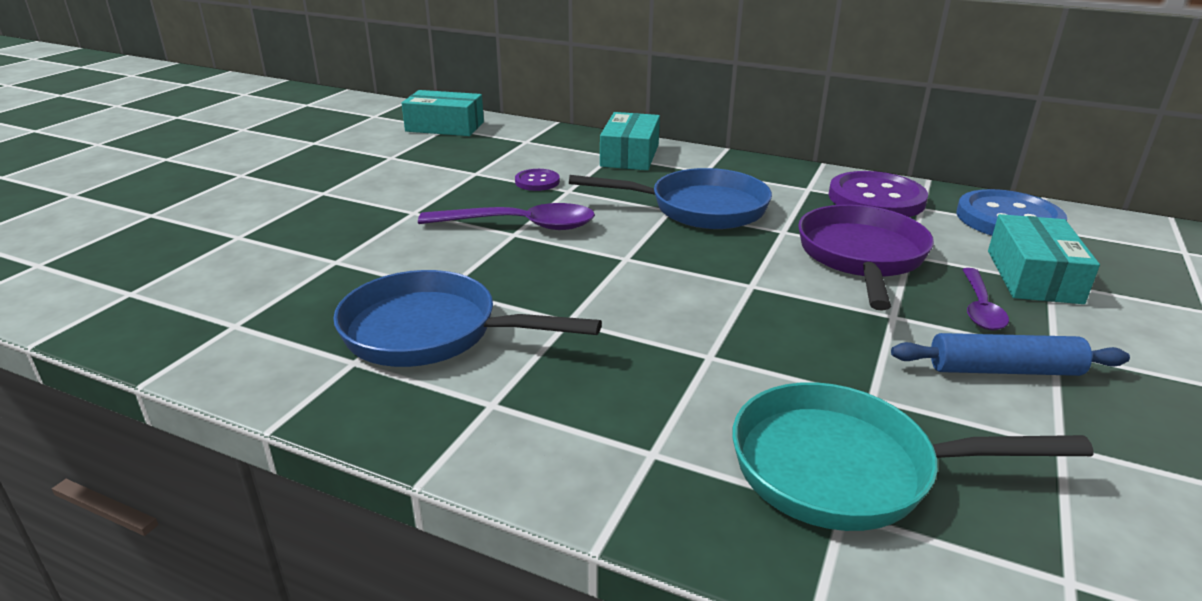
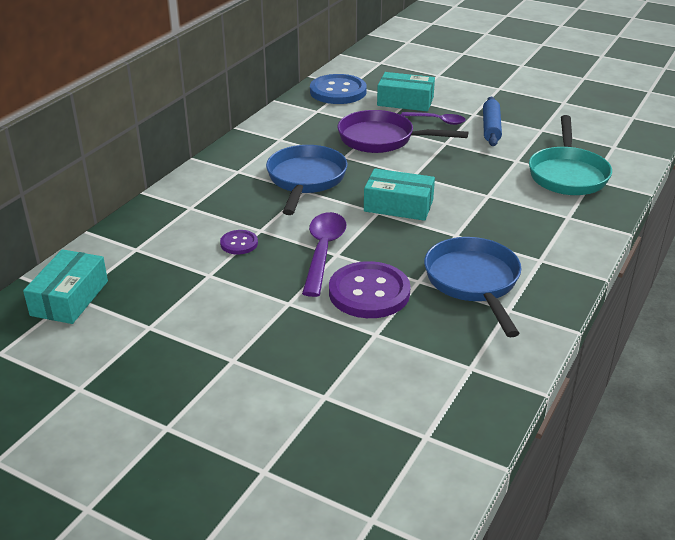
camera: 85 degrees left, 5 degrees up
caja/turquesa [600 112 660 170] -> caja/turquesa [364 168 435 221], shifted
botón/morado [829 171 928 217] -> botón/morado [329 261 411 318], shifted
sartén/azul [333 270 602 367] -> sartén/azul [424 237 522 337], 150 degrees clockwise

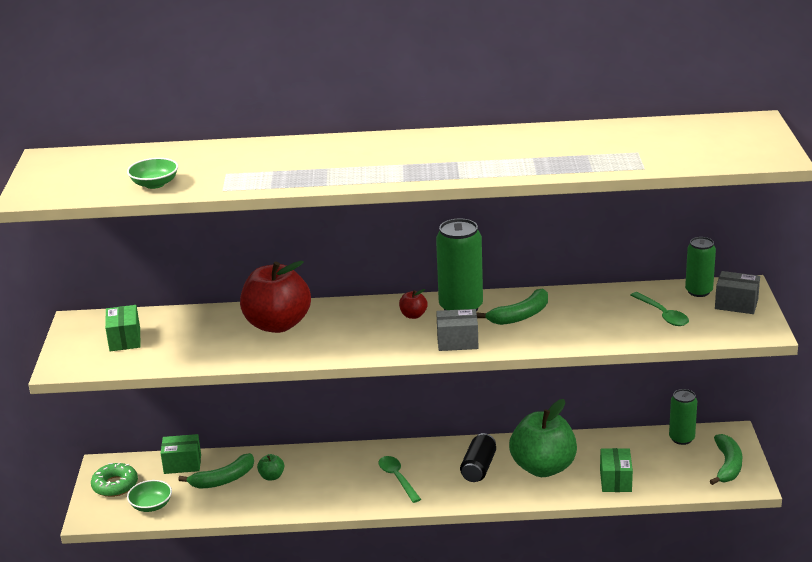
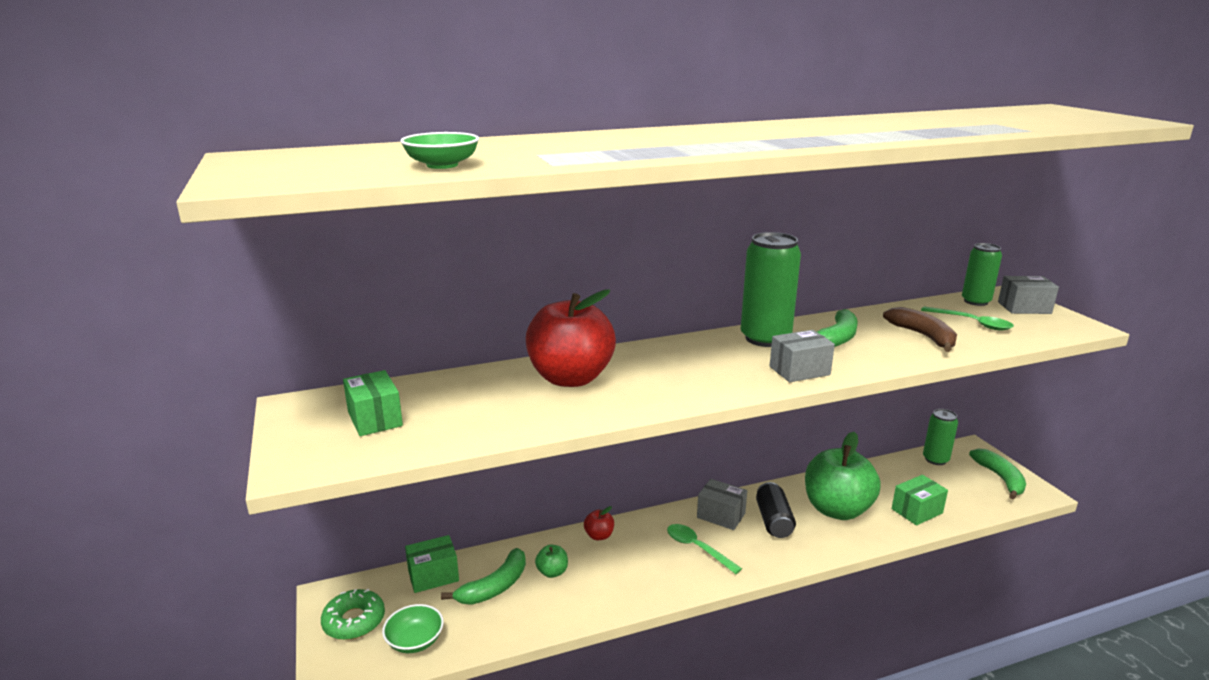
camera: 20 degrees left, 5 degrees down
none -> caja/gris [697 479 747 530]
none -> plátano/marrón [883 307 957 352]
manzana/rojo [399 289 428 319] -> manzana/rojo [584 506 614 540], shifted
caja/verde [600 448 633 492] -> caja/verde [892 475 948 525], 75 degrees clockwise

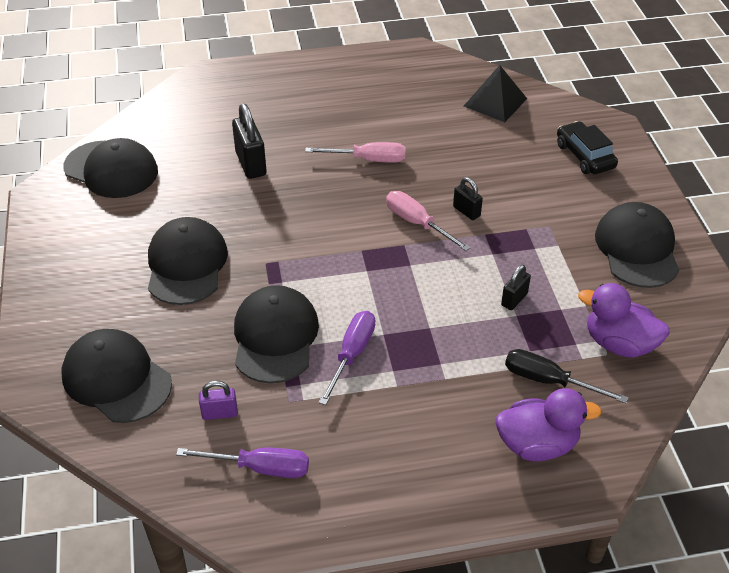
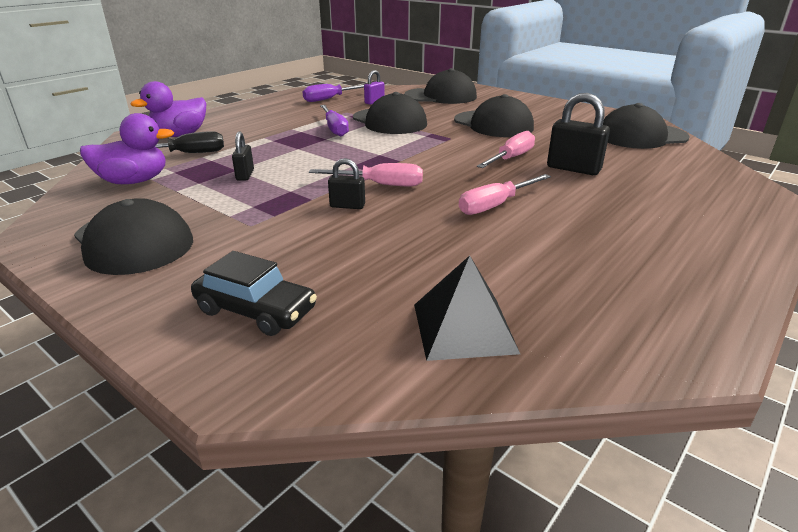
camera: 140 degrees right, 15 degrees down
none -> destornillador/rosa [477 131 535 168]

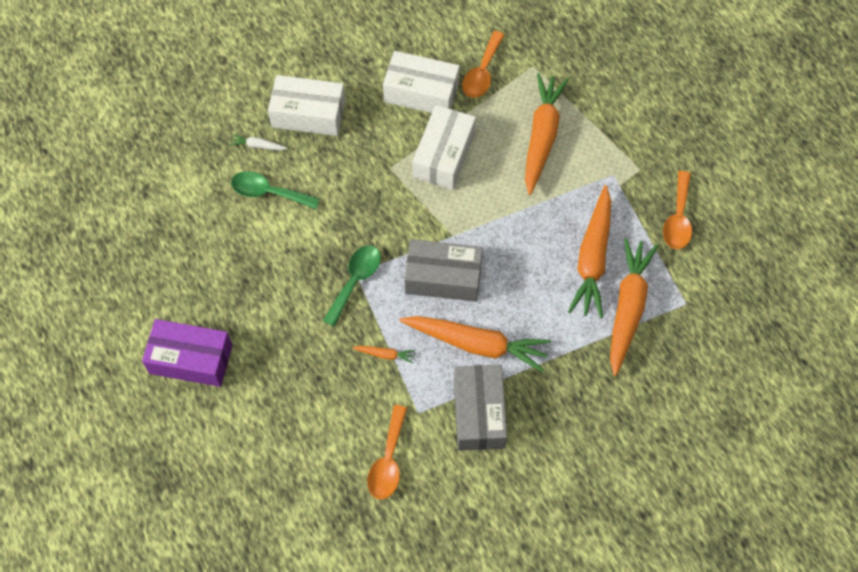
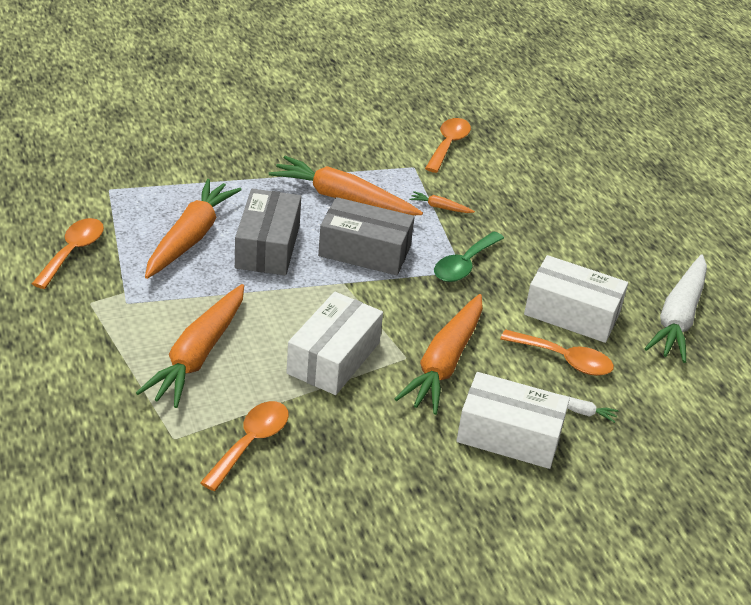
camera: 175 degrees left, 25 degrees down
caja/morado [142 319 233 387] -> none
none -> zanahoria/blanco [644 254 707 363]
caja/blanco [383 51 460 113] -> caja/blanco [524 255 628 343], shifted
caja/gris [454 365 507 451] -> caja/gris [235 189 301 275], shifted
zanahoria/naranja [610 238 658 376] -> zanahoria/naranja [395 294 483 415], shifted
cuchara/verde [231 171 320 209] -> cuchara/naranja [500 329 614 376]

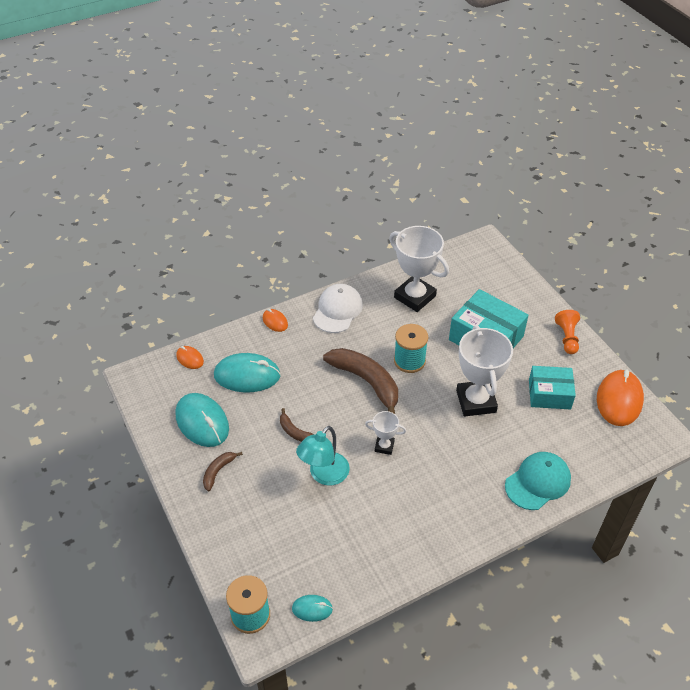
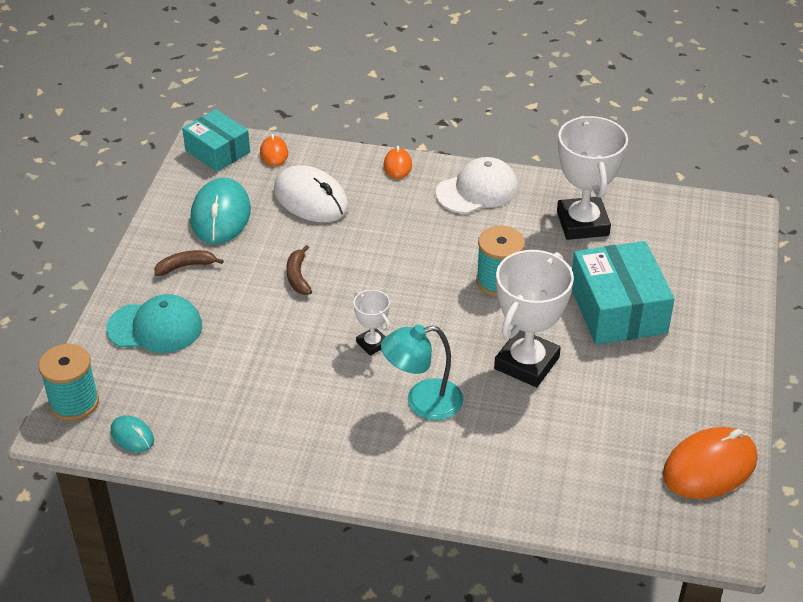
camera: 40 degrees right, 5 degrees down
plátano/marrón [323 348 398 414] -> none
peón/naranja [555 310 580 354] -> none
lámpara/turquesa [296 426 350 486] -> lámpara/turquesa [381 324 463 420], shifted
gorra/turquesa [505 452 571 510] -> gorra/turquesa [106 294 202 353], shifted
caja/turquesa [529 366 576 409] -> caja/turquesa [182 109 250 172], shifted
ratón/turquesa [214 353 281 393] -> ratón/blanco [274 165 349 222]

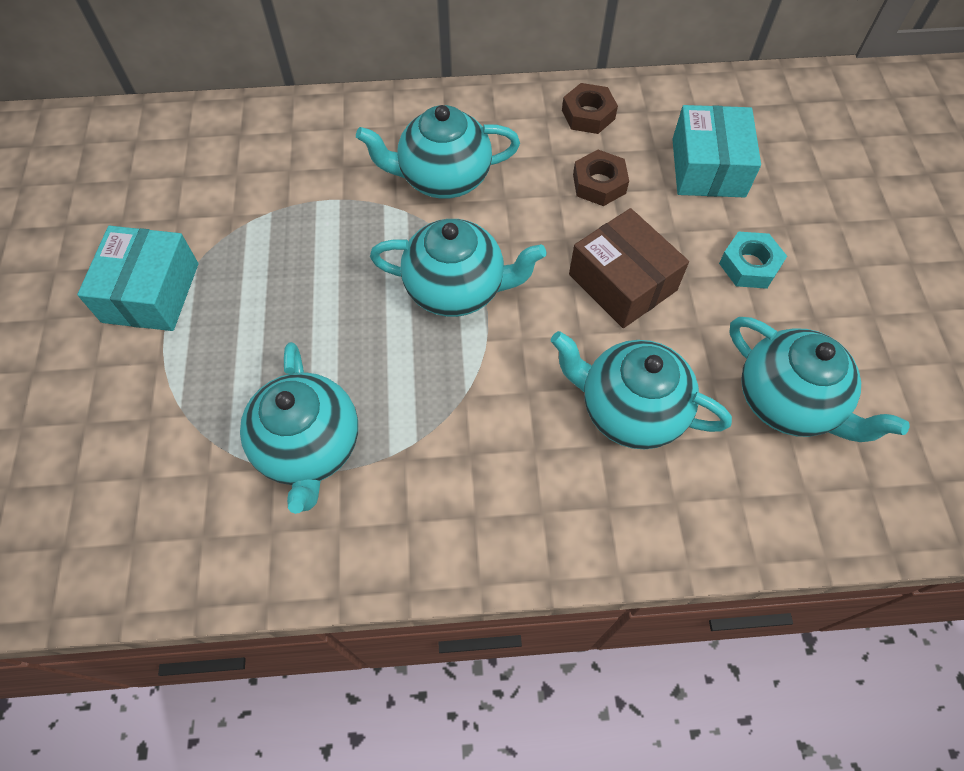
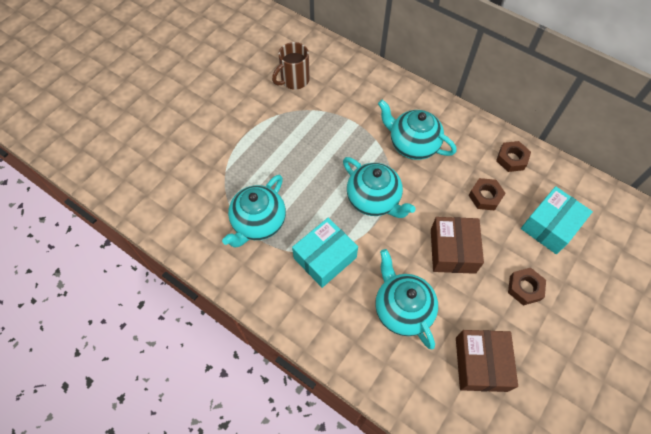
camera: 40 degrees right, 0 degrees up
none -> taza/marrón [272 42 310 90]
caja/turquesa [77 226 198 331] -> caja/turquesa [292 218 358 288], shifted
tetera/turquesa [729 317 910 442] -> caja/marrón [456 330 518 392]
tuerca/turquesa [719 231 787 289] -> tuerca/marrón [508 268 546 305]

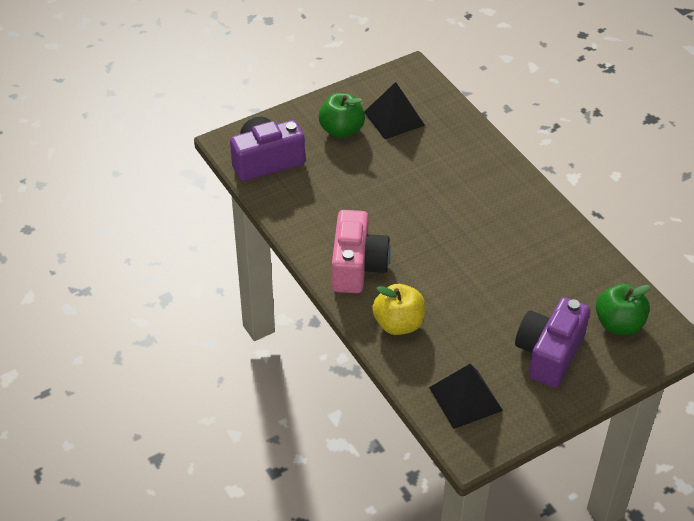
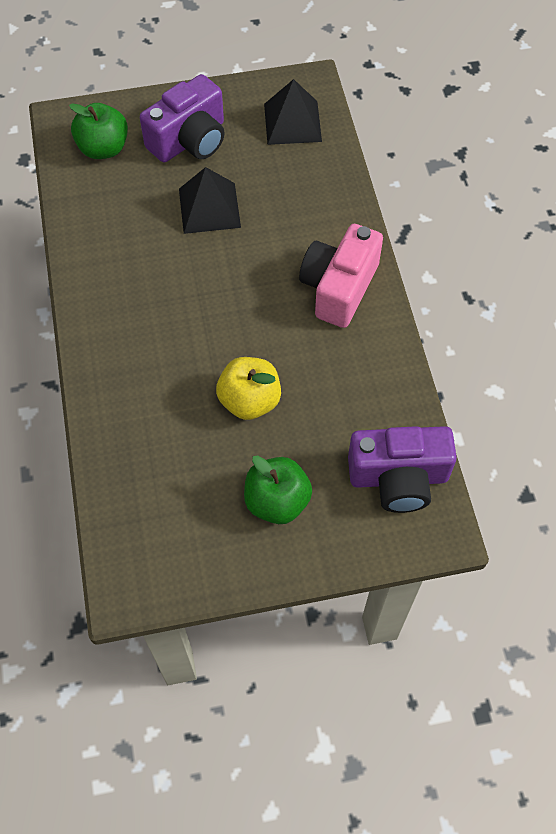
camera: 160 degrees left, 15 degrees up
pirámide/negro [364 82 425 139] -> pirámide/negro [179 167 241 234], shifted
manzana/amarillo [372 284 425 335] -> manzana/amarillo [216 357 281 420], shifted

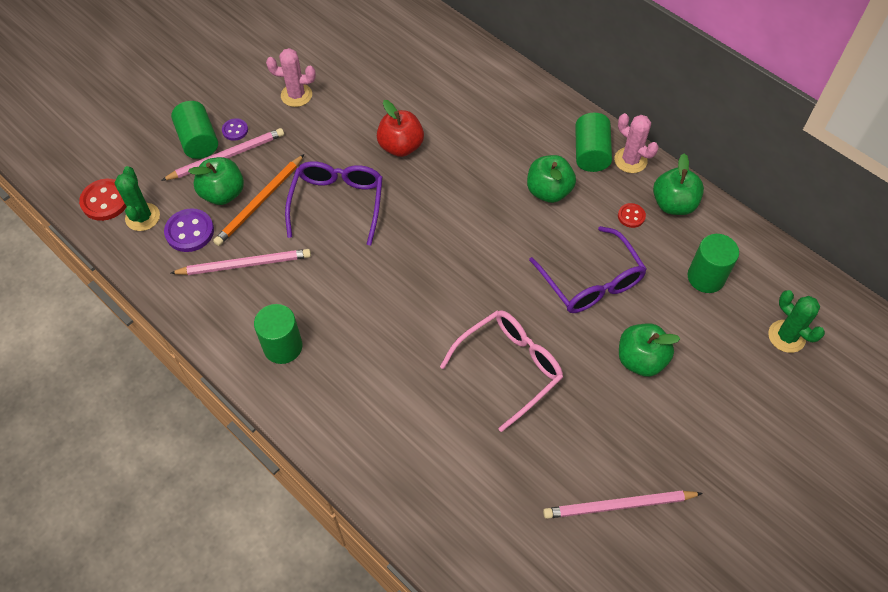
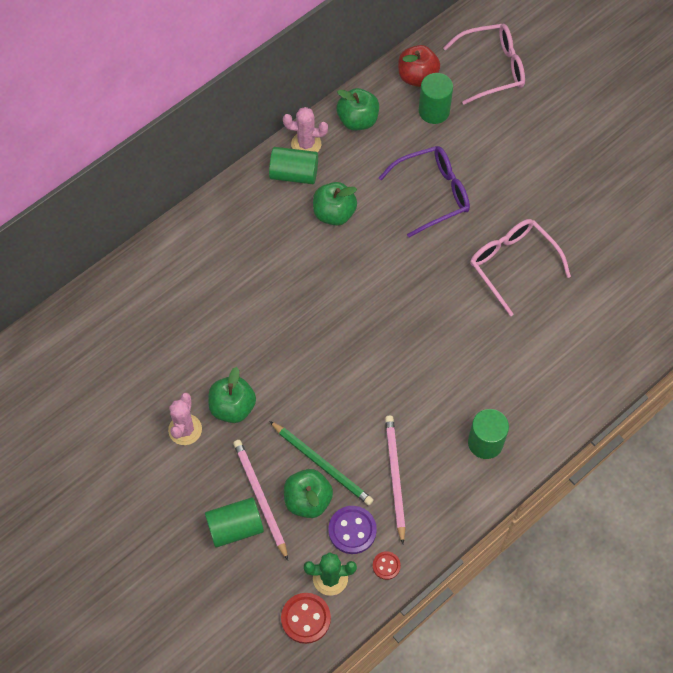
camera: 85 degrees left, 5 degrees up
botón/morado [222 118 248 141] -> none
gafas/morado [285 161 383 246] -> none
lápiz/rosa [543 491 703 519] -> none
manzana/rojo [377 100 424 157] -> manzana/rojo [398 45 440 87], shifted
botón/rojo [618 203 646 228] -> botón/rojo [373 551 401 580], shifted
manzana/verde [619 323 680 377] -> manzana/verde [208 367 256 423], shifted
cactus/verde [768 290 825 353] -> gafas/rosa [443 24 525 105]
lápiz/naranja [213 154 304 246] -> lápiz/verde [269 421 374 505]
cactus/rosa [614 113 659 173] -> cactus/rosa [283 107 328 152], 45 degrees clockwise

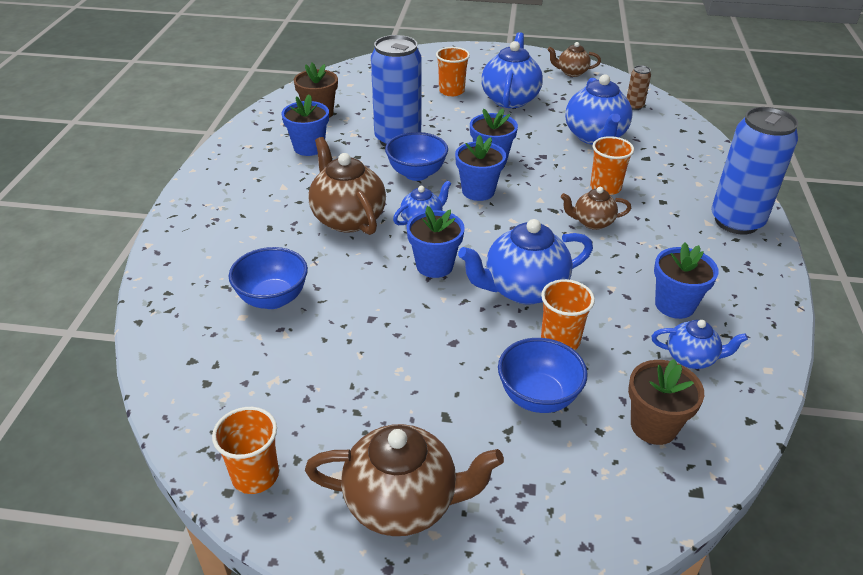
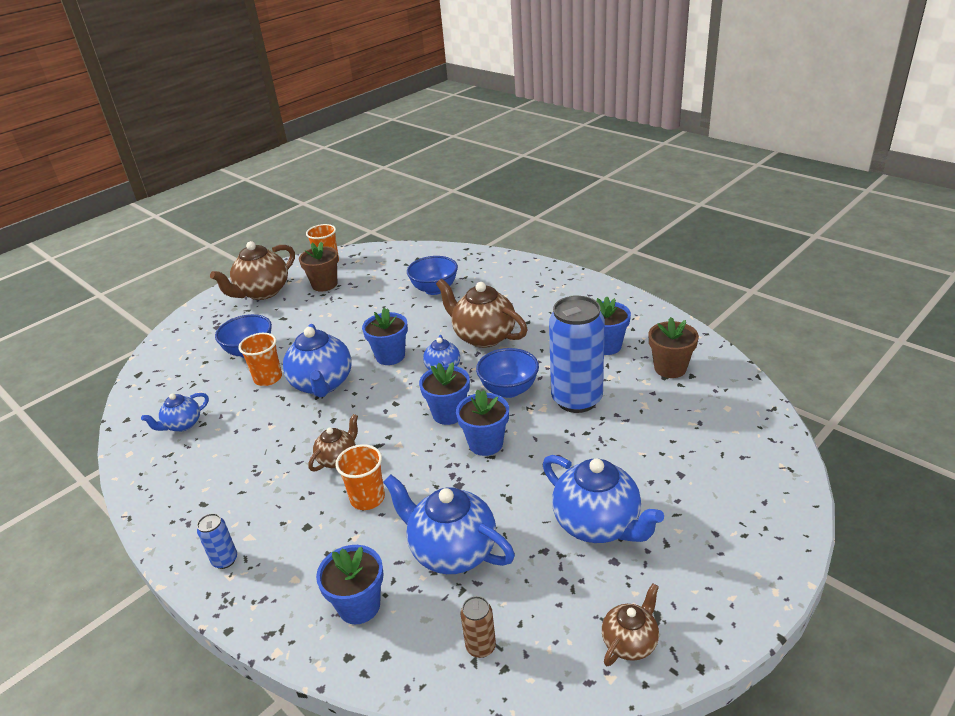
camera: 130 degrees right, 5 degrees down
vaso/naranja [436 47 470 96] -> none
maceta/marrón [628 359 704 445] -> maceta/marrón [299 242 338 292], shifted
maceta/azul [654 242 719 319] -> maceta/azul [316 545 384 624], shifted
tetera/marrón [308 137 386 235] -> tetera/marrón [436 279 528 348], 150 degrees counterclockwise
tetera/azul [458 219 593 305] -> tetera/azul [283 324 352 398], 150 degrees clockwise
lata/azul [711 107 798 235] -> lata/azul [197 513 237 569], x0.43

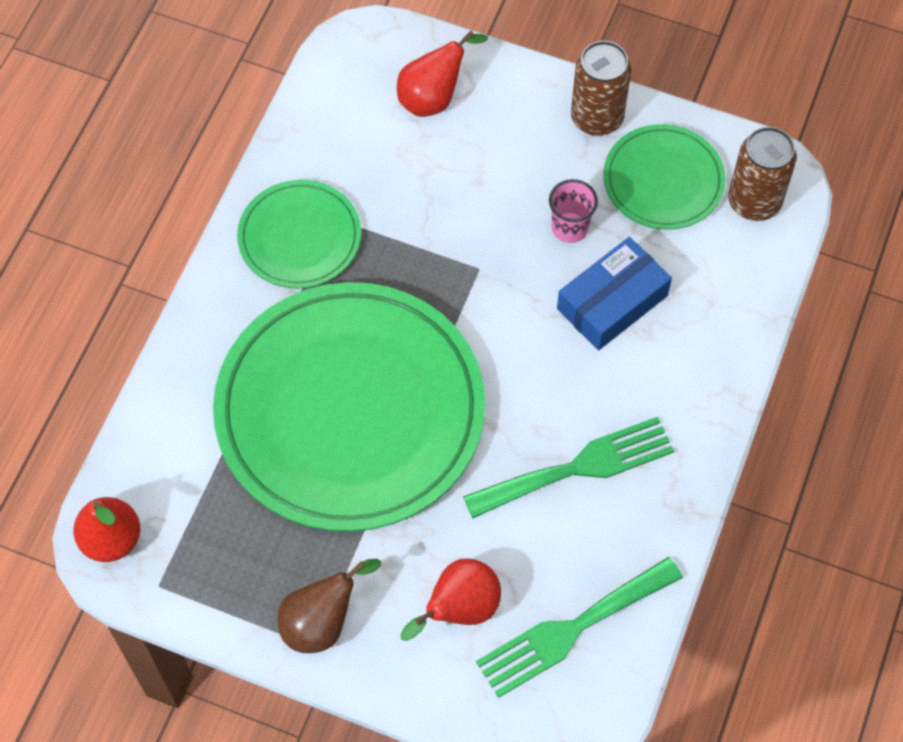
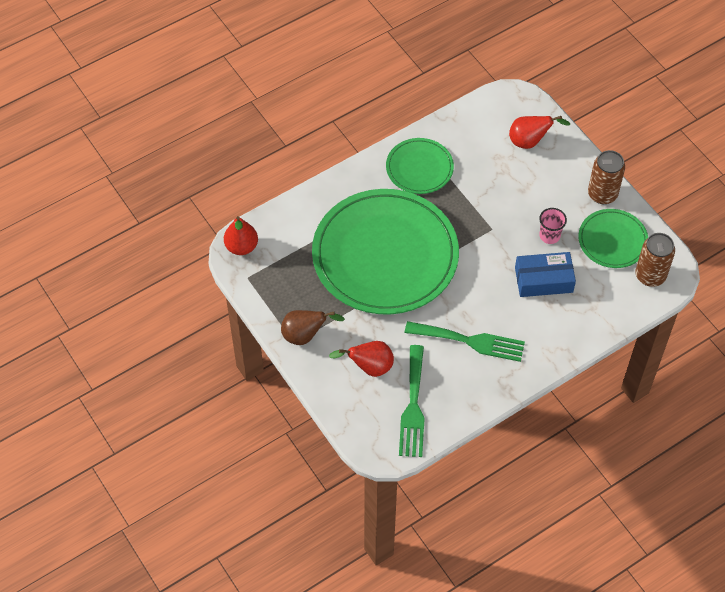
camera: 35 degrees right, 5 degrees down
tenedor/verde [476 557 683 698] -> tenedor/verde [399 345 425 457], 90 degrees counterclockwise

